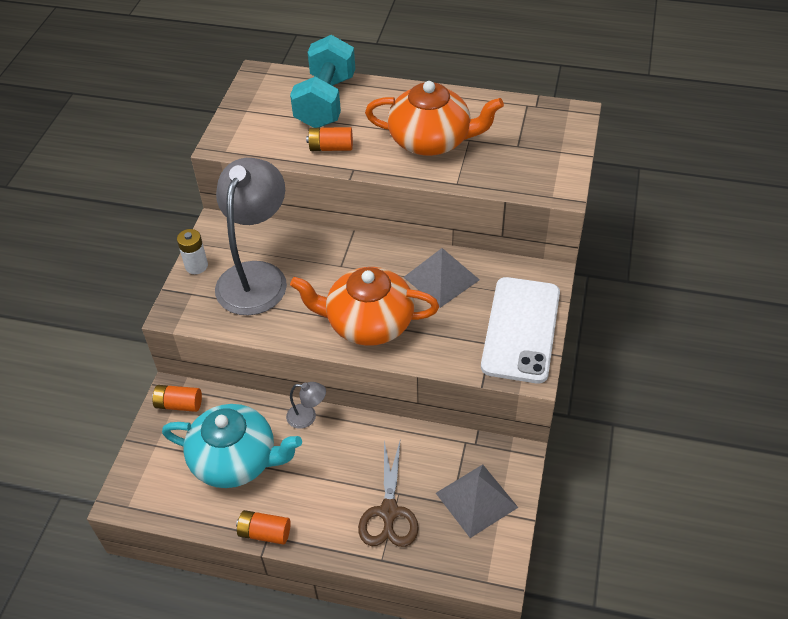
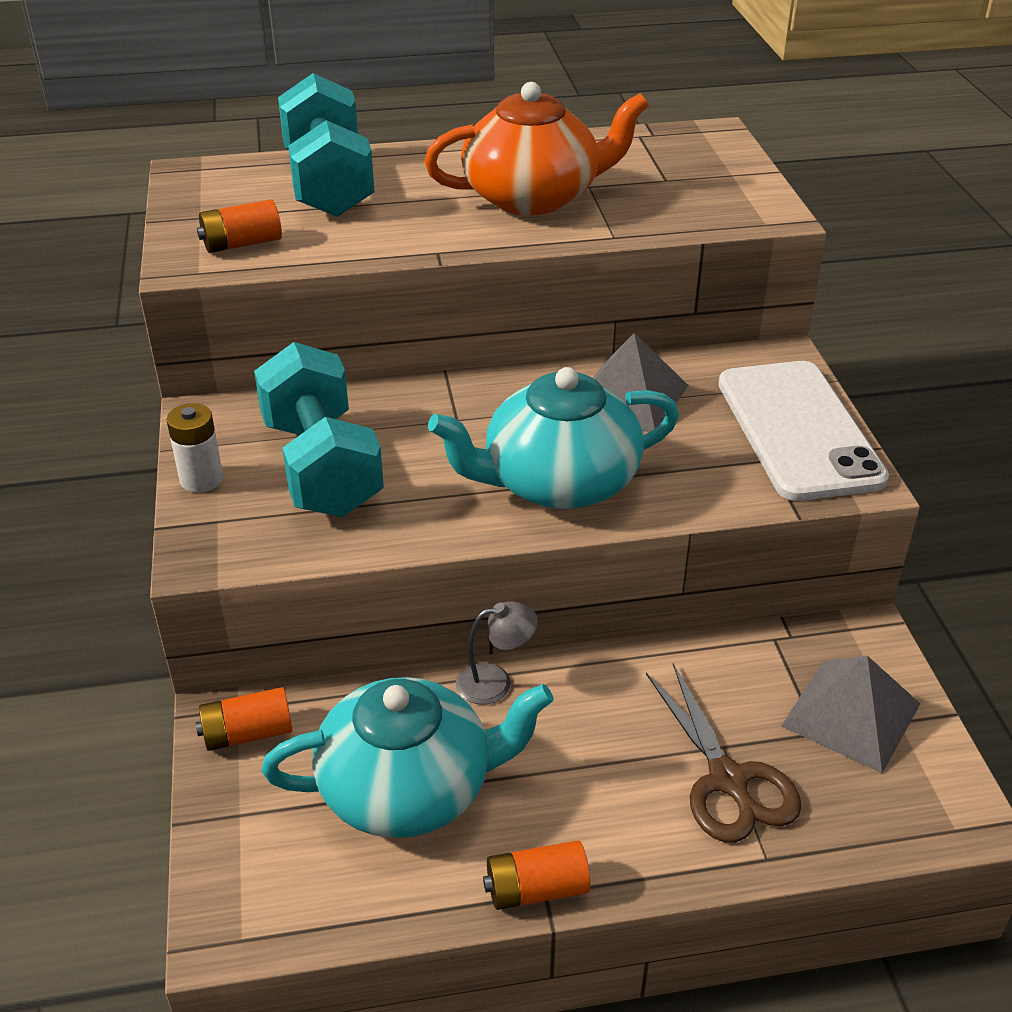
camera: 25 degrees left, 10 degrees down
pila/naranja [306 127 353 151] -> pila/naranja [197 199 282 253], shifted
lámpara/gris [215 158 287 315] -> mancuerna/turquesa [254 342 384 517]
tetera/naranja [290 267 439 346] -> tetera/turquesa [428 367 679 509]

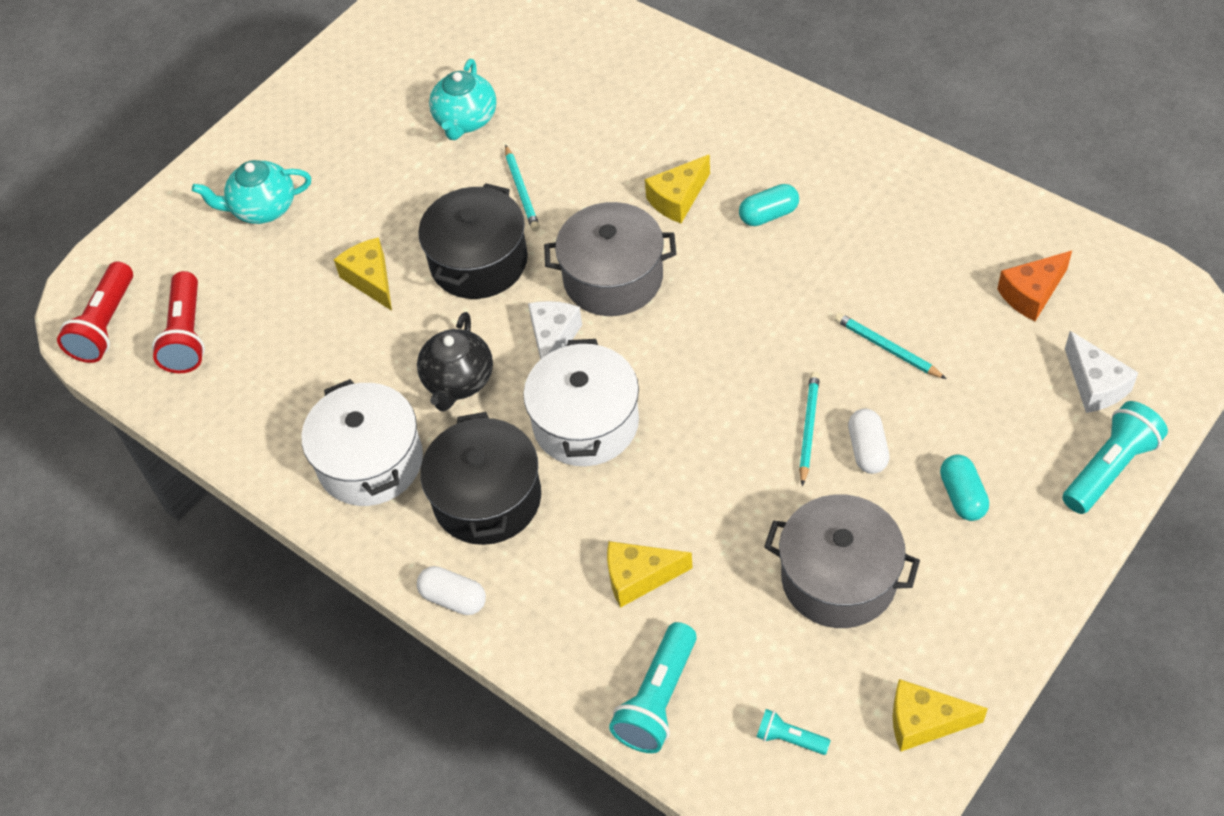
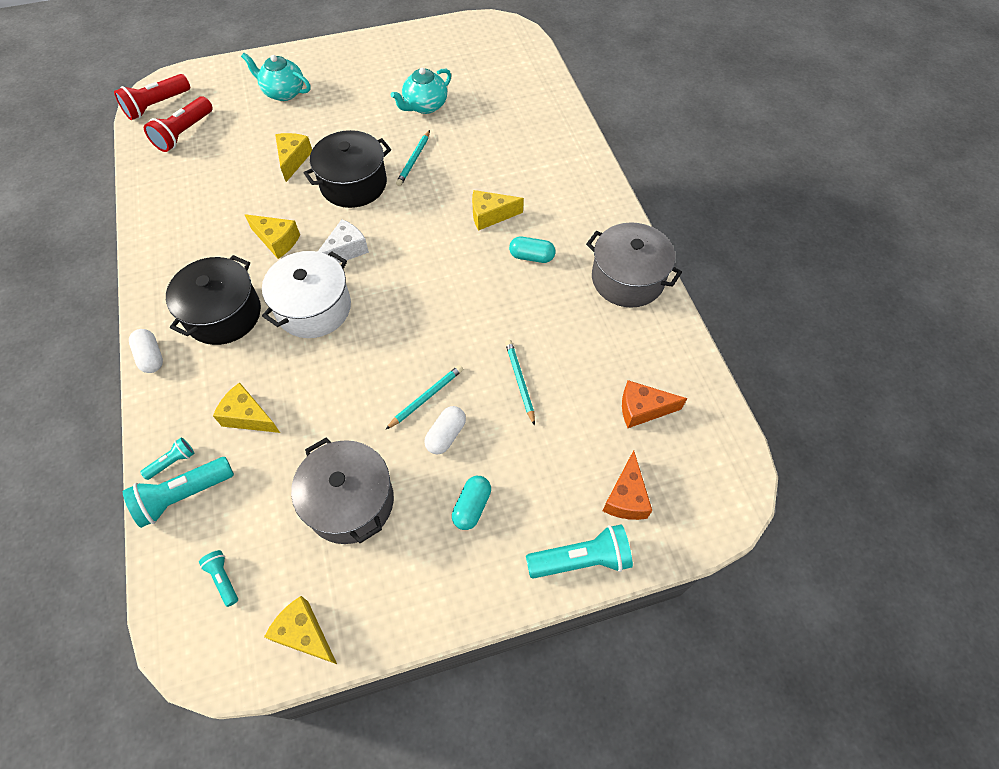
camera: 30 degrees right, 5 degrees up
olla/blanco [301 379 423 506] -> none
none -> lámpara de mano/turquesa [140 438 194 480]
olla/gris [544 202 676 316] -> olla/gris [586 222 682 308], shifted
tetera/negro [417 312 493 412] -> queso/amarillo [245 214 300 259]
queso/blanco [1065 331 1138 413] -> queso/naranja [603 450 652 520]

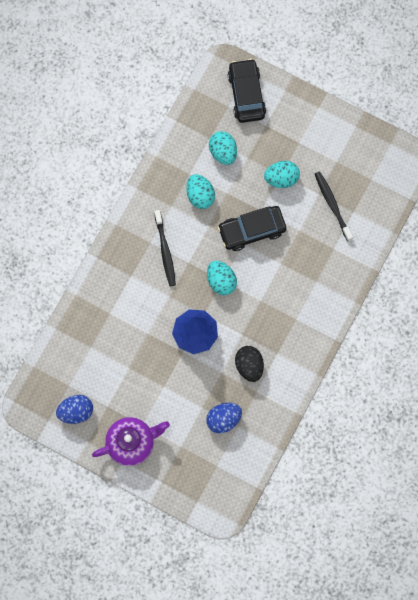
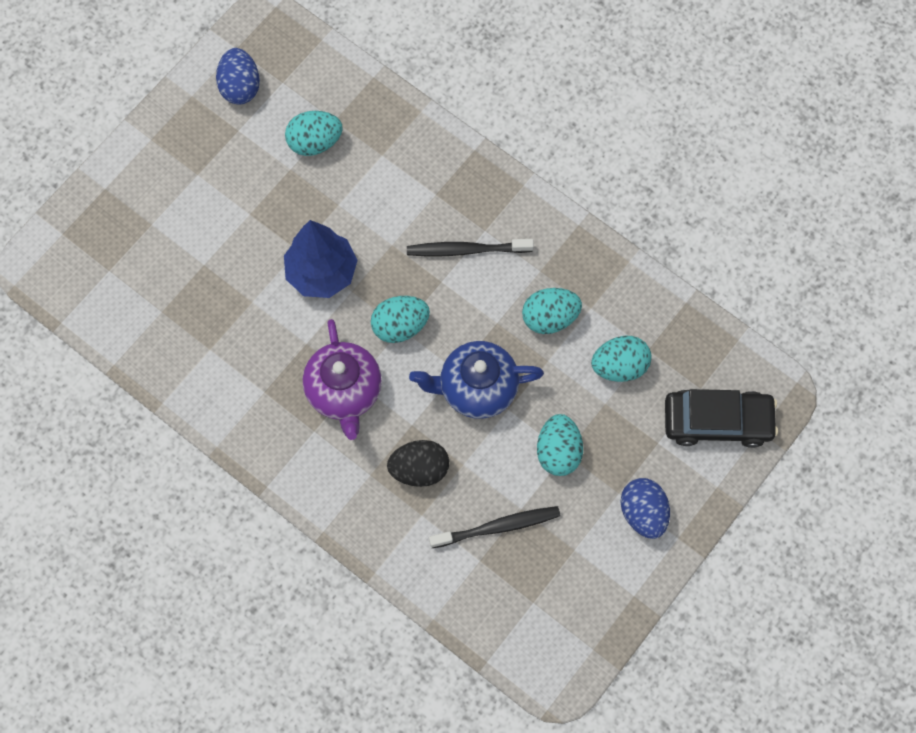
camera: 100 degrees right, 5 degrees down
none -> huevo/turquesa [285 111 343 156]
tetera/morado [92 417 170 466] -> tetera/morado [303 319 382 440], shifted
huevo/azul [206 403 242 433] -> huevo/azul [620 478 670 539], shifted
huevo/negro [235 346 264 382] -> huevo/negro [387 440 449 487], shifted
coche/negro [218 206 286 251] -> tetera/azul [409 341 544 419]

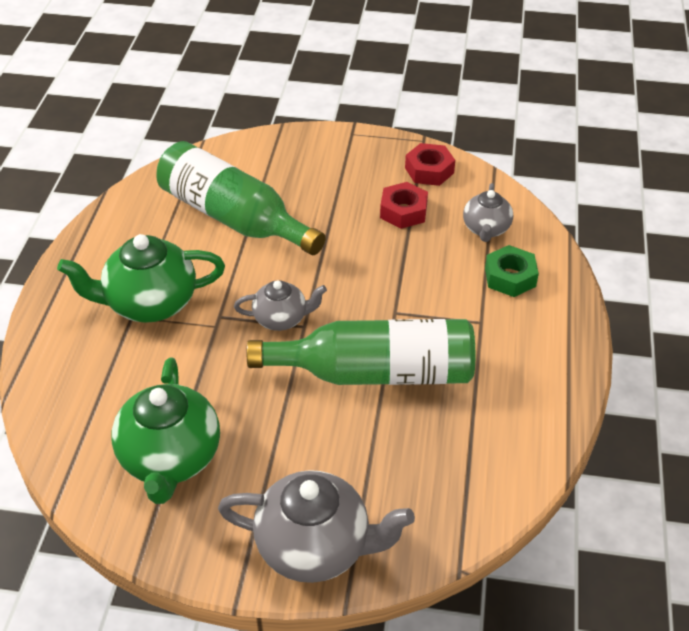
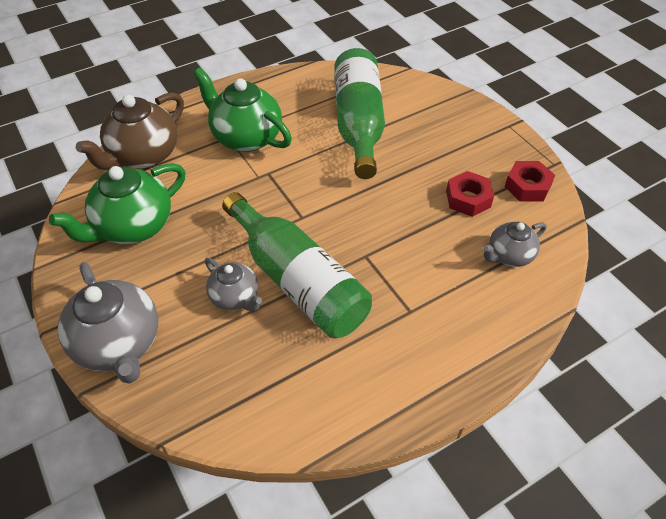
camera: 50 degrees right, 5 degrees up
tuerca/verde [485 245 539 297] -> none
none -> tetera/marrón [76 92 184 170]
tetera/gris [234 280 327 331] -> tetera/gris [205 258 262 311], shifted

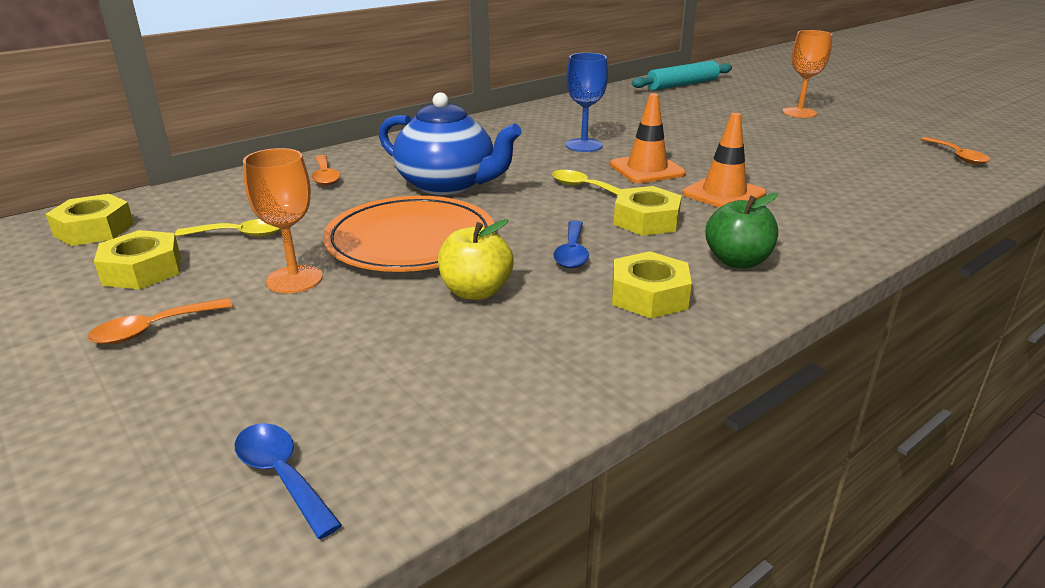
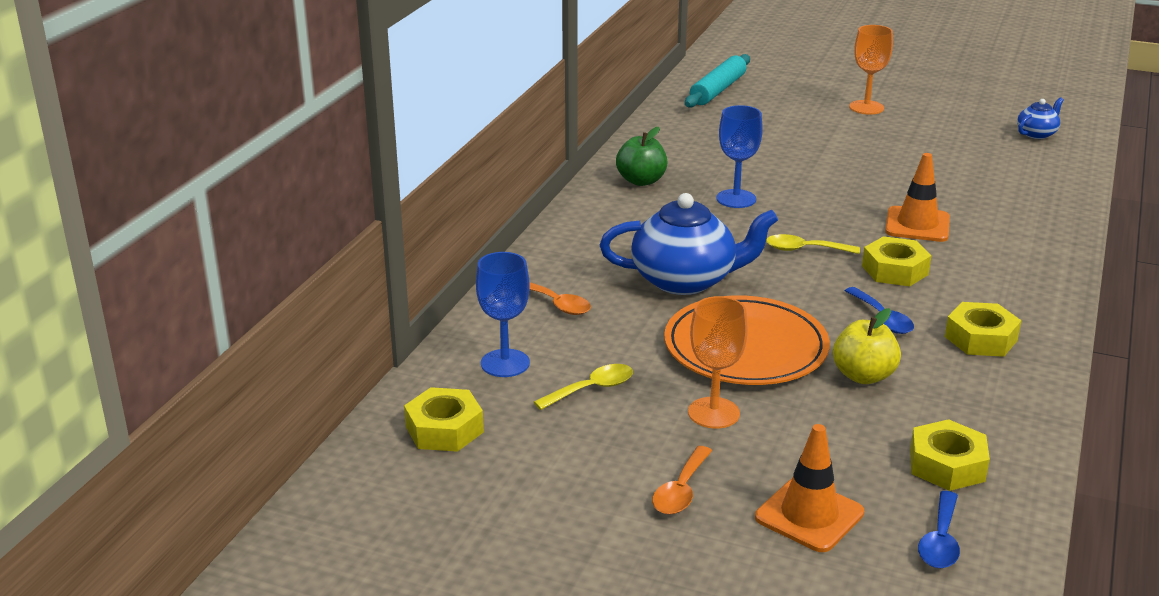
camera: 30 degrees left, 0 degrees up
none -> copa/azul [476 252 530 377]
tuerca/amarillo [94 230 181 289] -> tuerca/amarillo [910 419 990 491], shifted
cono de tráfico/naranja [610 93 686 183] -> cono de tráfico/naranja [755 424 864 552], shifted
manzana/verde [706 193 778 268] -> manzana/verde [616 127 667 186], shifted
cuchara/naranja [921 137 990 164] -> tetera/azul [1017 97 1064 139]
cuchara/azul [235 423 342 539] -> cuchara/azul [918 491 960 568], 90 degrees counterclockwise

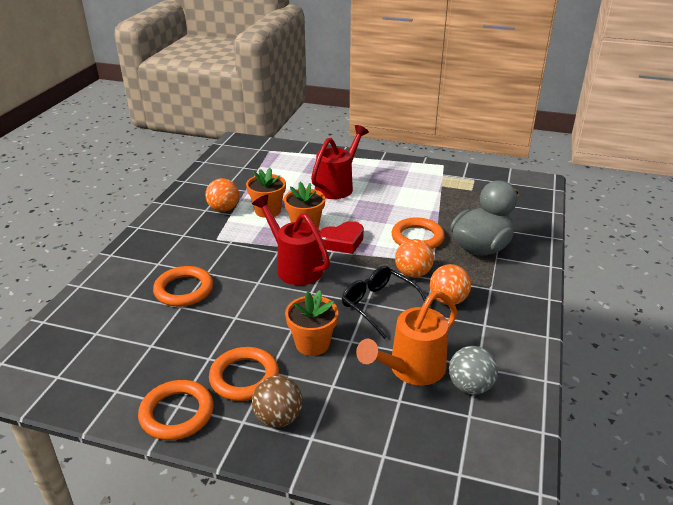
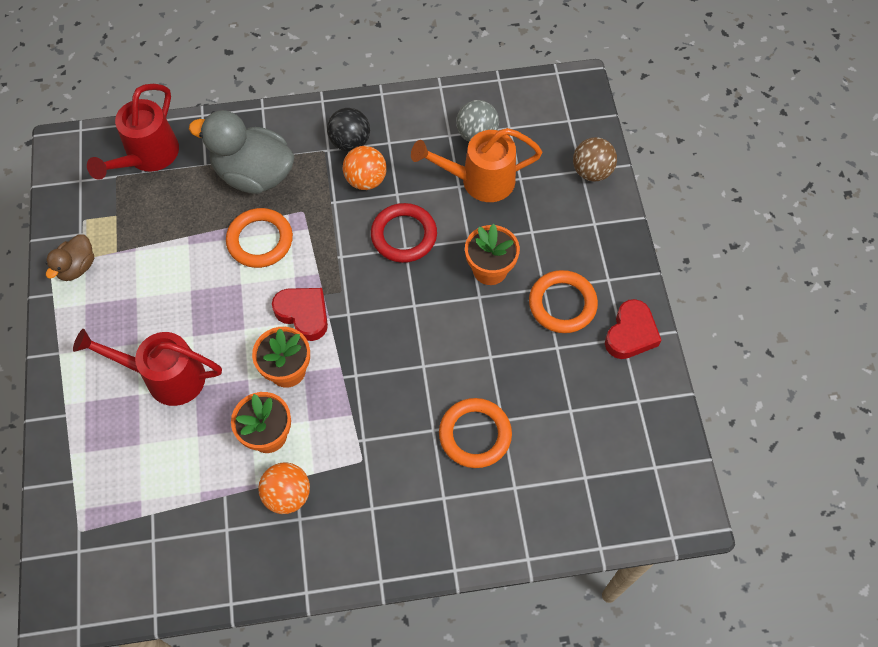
camera: 115 degrees left, 30 degrees up
pelota/naranja [395 239 434 278] -> none
none -> pato/marrón [46 234 94 281]
none -> pelota/negro [327 108 370 151]
regadera/rojo [252 195 330 285] -> regadera/rojo [87 84 179 180], shifted
pelota/marrón [252 376 302 427] -> pelota/marrón [573 137 617 182], shifted
anillo/naranja [138 380 214 440] -> corazón/rojo [605 299 662 359]
gafas/negro [342 266 431 339] -> anillo/rojo [371 203 437 263]
regadera/naranja [356 291 457 385] -> regadera/naranja [411 128 542 202], 150 degrees clockwise

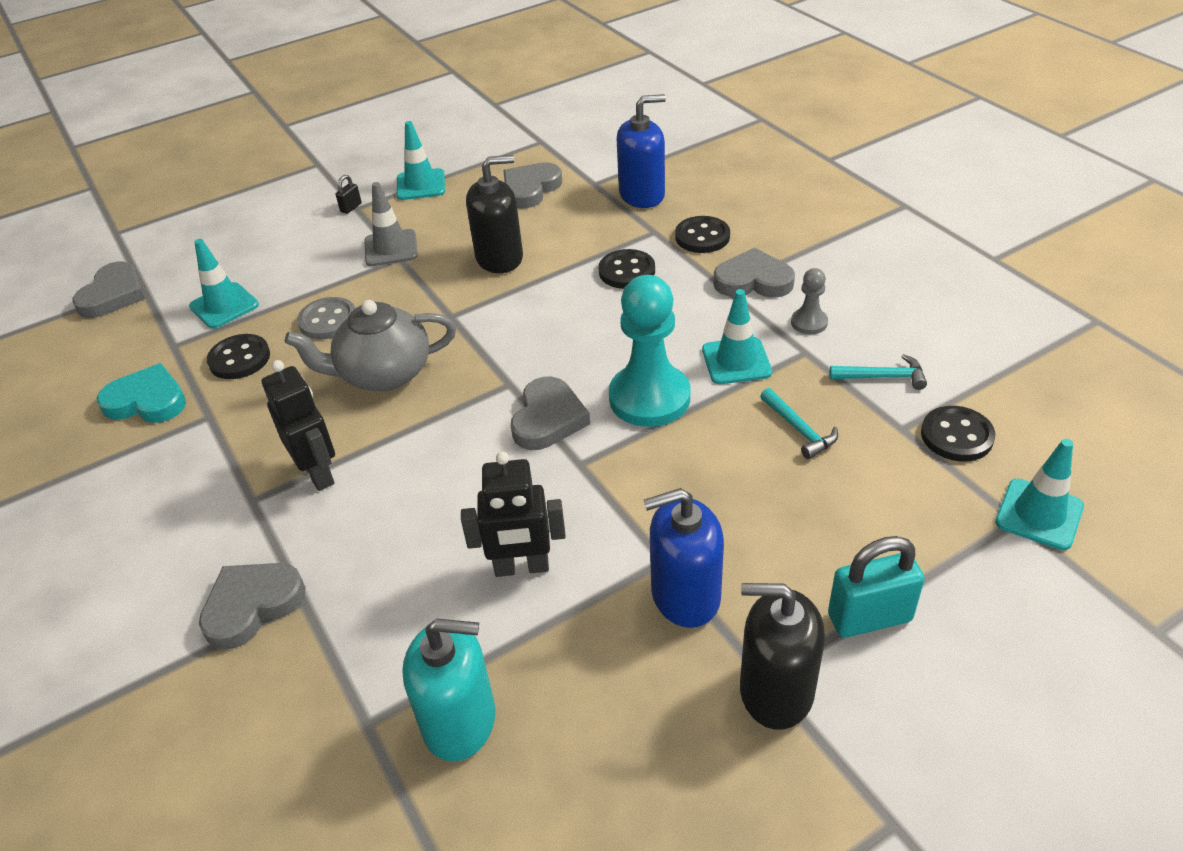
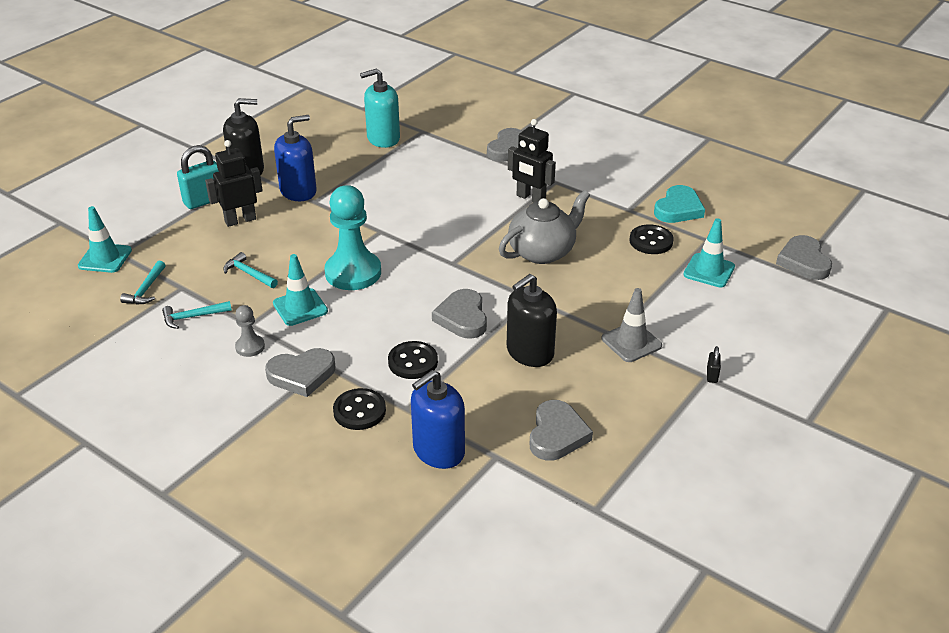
camera: 155 degrees right, 5 degrees down
botón/gris [297 297 355 339] -> none
cono de tráfico/turquesa [397 121 445 200] -> none
robot/negro [461 451 566 577] -> robot/negro [205 140 263 227], shifted
corazón/gris [511 377 590 450] -> corazón/gris [432 289 487 339], shifted
botón/negro [921 406 995 461] -> martillo/turquesa [120 261 165 305]
corazón/turquesa [97 363 186 423] -> corazón/turquesa [654 185 705 223], 45 degrees counterclockwise

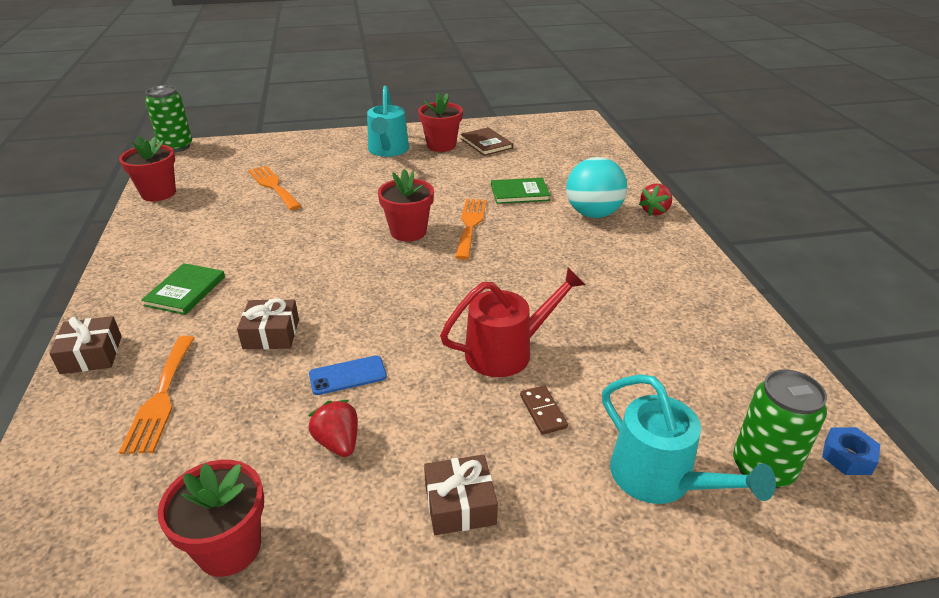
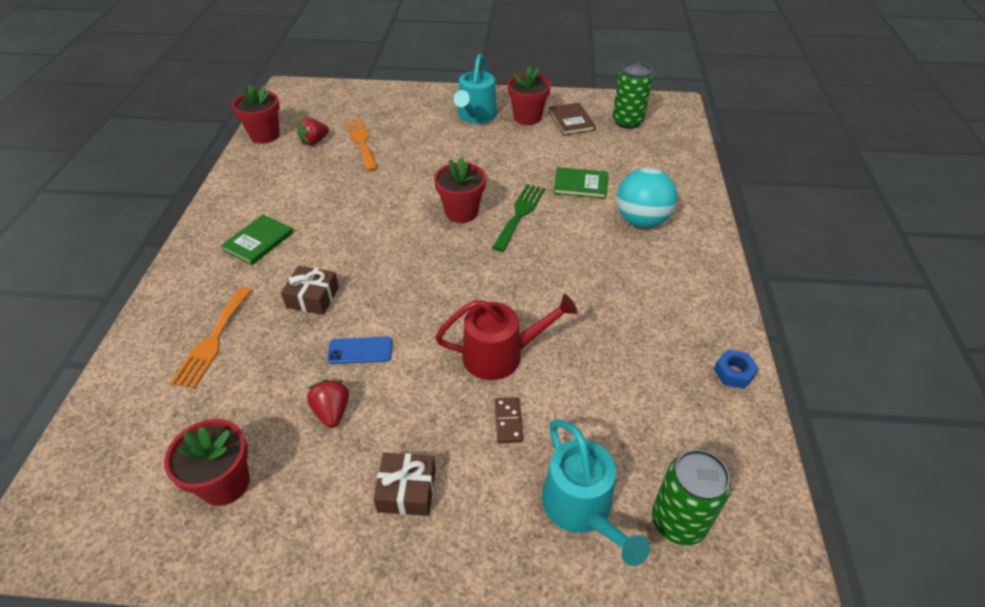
camera: 15 degrees right, 10 degrees up
regalo/marrón [49 316 122 374] -> none
lata/verde [145 85 192 152] -> lata/verde [613 62 652 129], shifted
fresa/rojo [639 183 672 215] -> fresa/rojo [297 118 329 145], shifted
tuerca/azul [822 427 880 475] -> tuerca/azul [714 349 759 389], shifted
tenedor/naranja [455 199 487 260] -> tenedor/verde [492 184 545 252]

